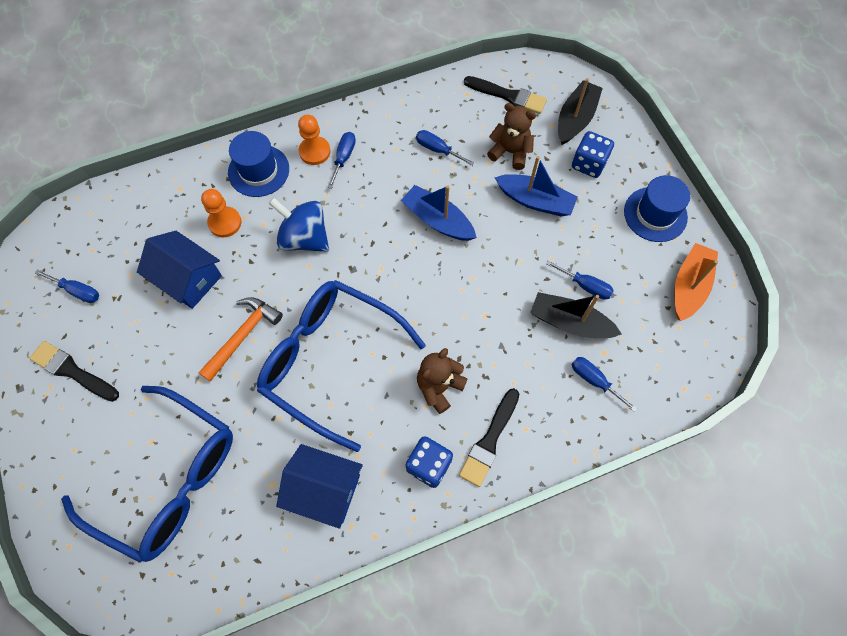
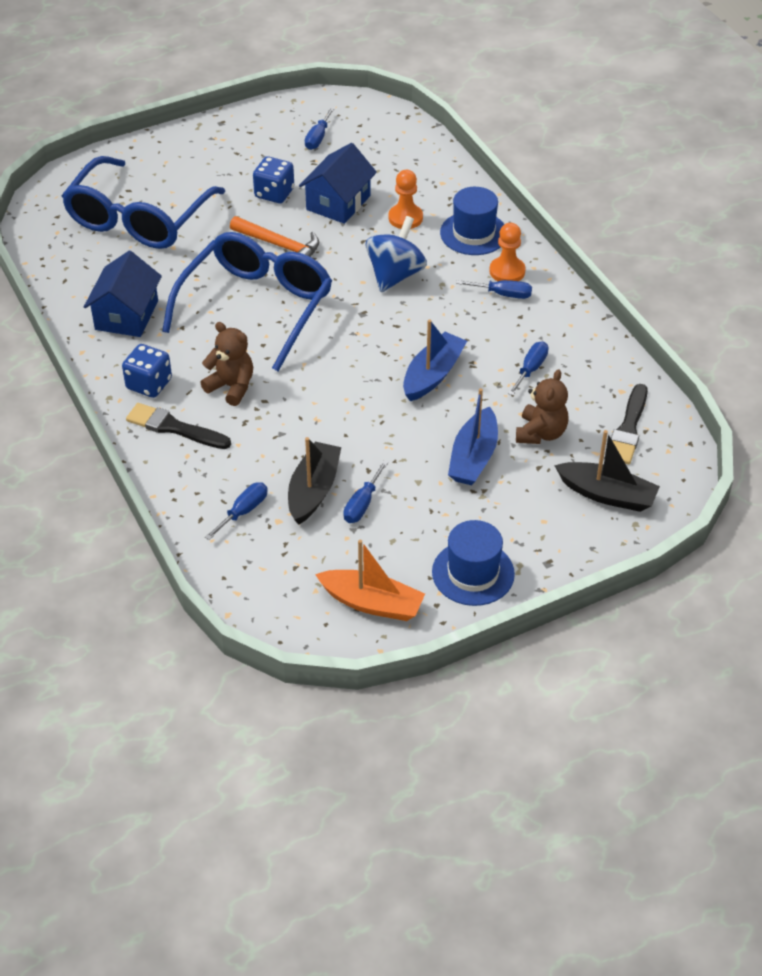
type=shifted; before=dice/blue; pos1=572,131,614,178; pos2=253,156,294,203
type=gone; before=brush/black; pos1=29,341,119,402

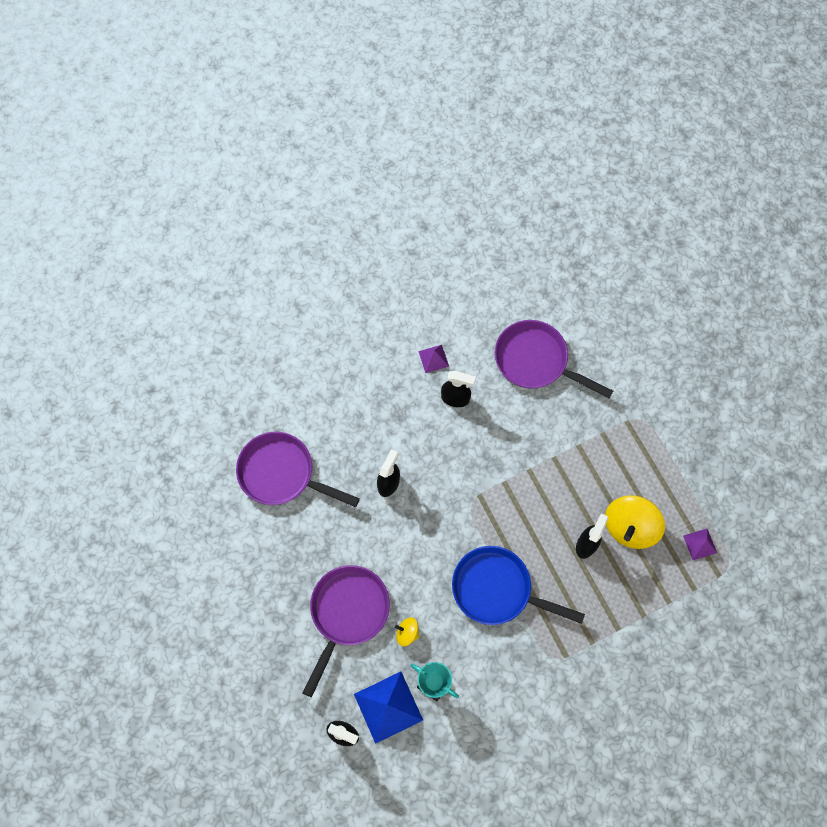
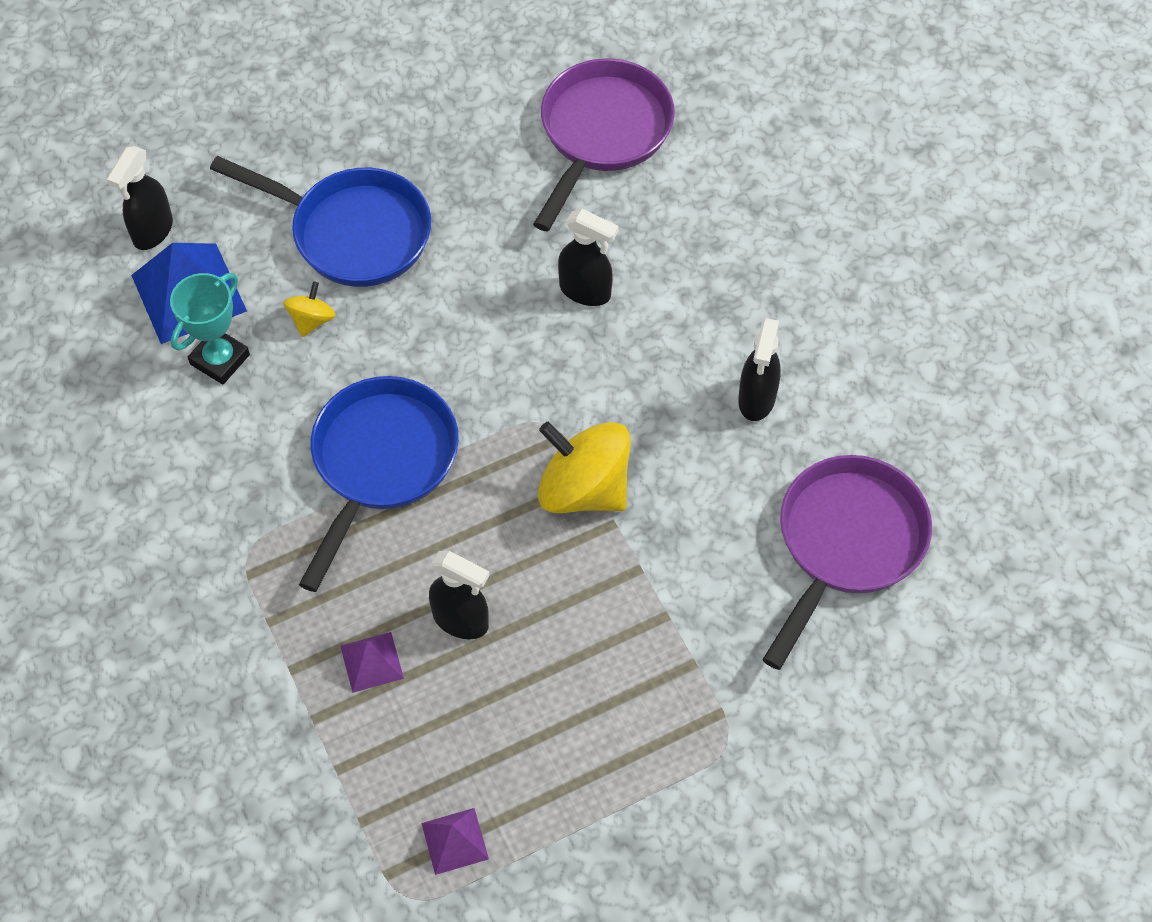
type=shifted; before=pyramid/purple; pos1=418,345,449,373; pos2=340,632,404,693
type=shifted; before=spinning top/yellow; pos1=605,495,665,549; pos2=538,422,631,513
type=repainted; before=pan/purple; after=pan/blue; pos1=302,565,390,698; pos2=210,156,431,287

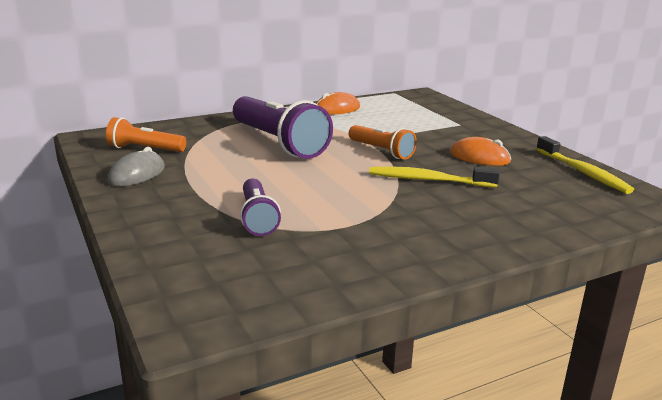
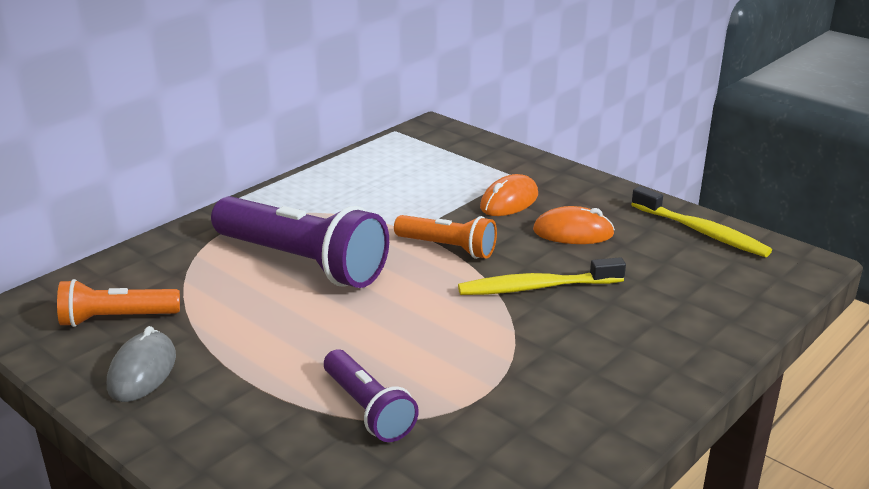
type=shifted; before=mouse/orange; pos1=316,92,360,115; pos2=480,174,538,216

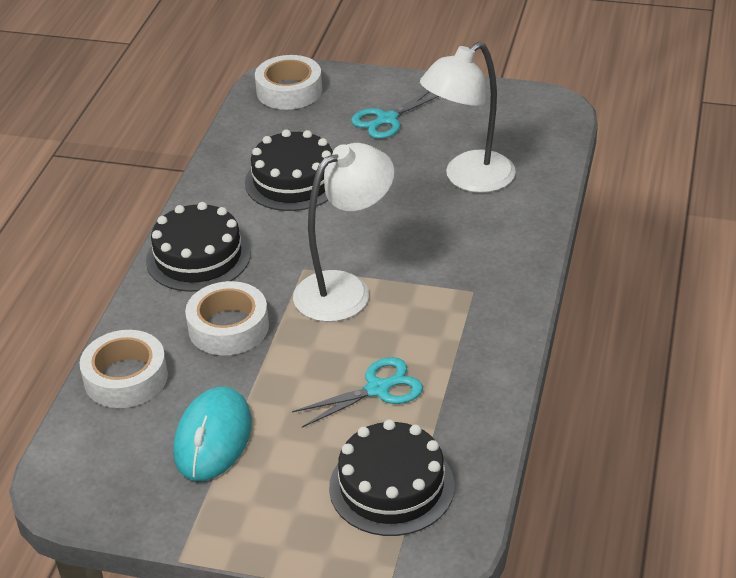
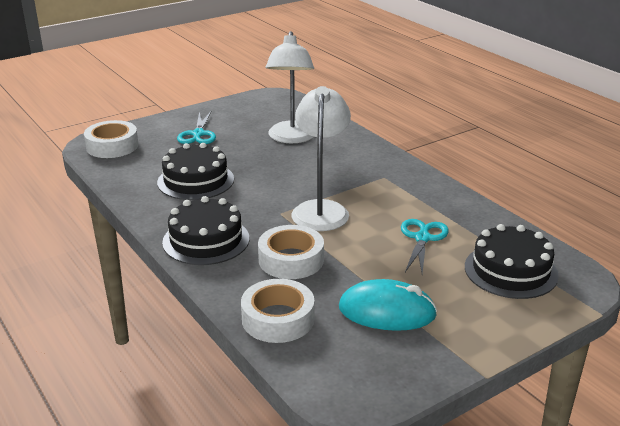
type=rotated; before=mouse/turquoise; pos1=173,387,252,481; pos2=339,279,437,331; turn=-45

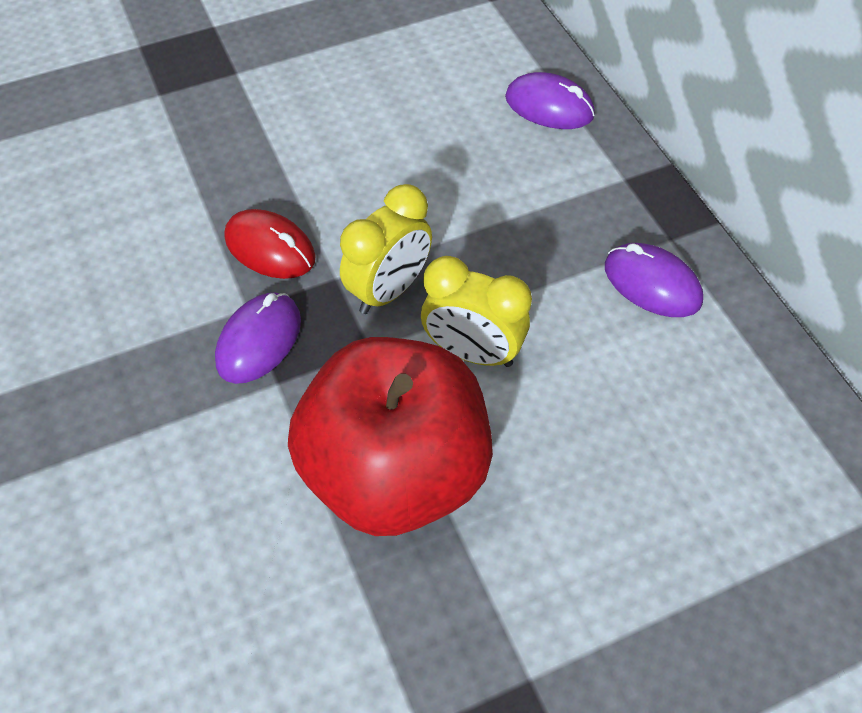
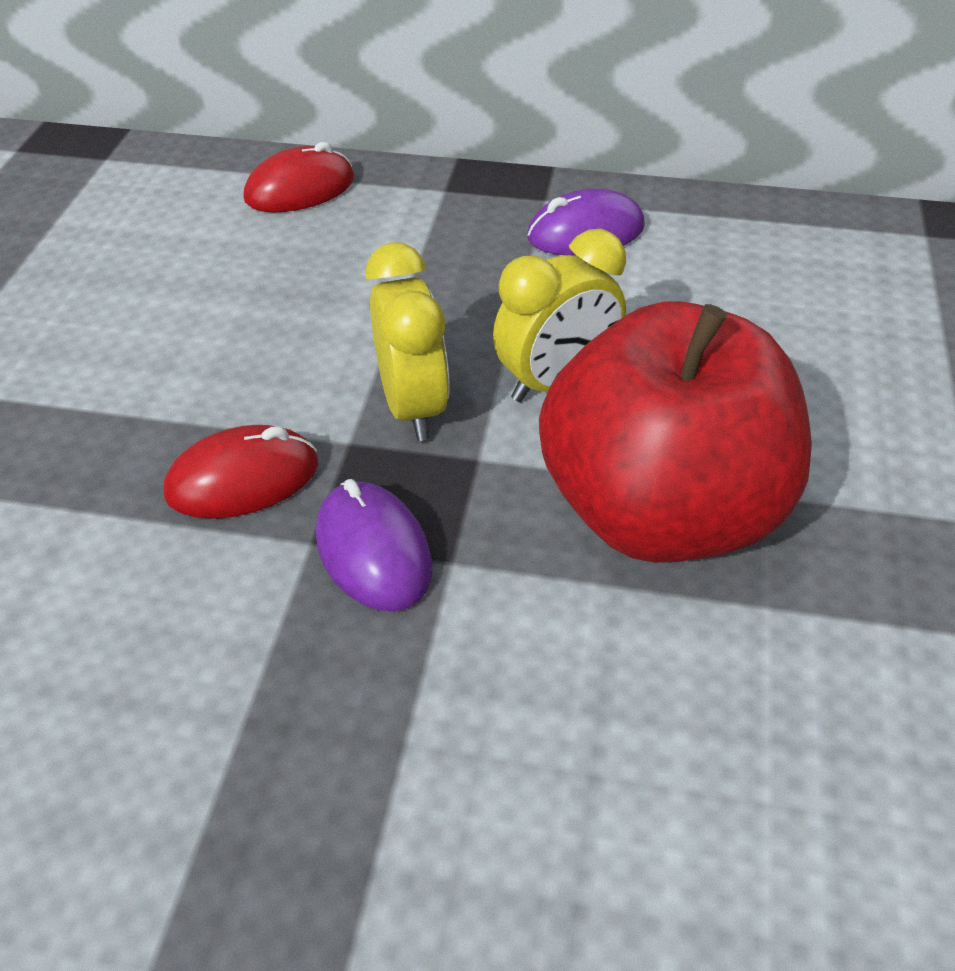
type=repainted; before=mouse/purple; after=mouse/red; pos1=505,72,595,129; pos2=244,142,354,212

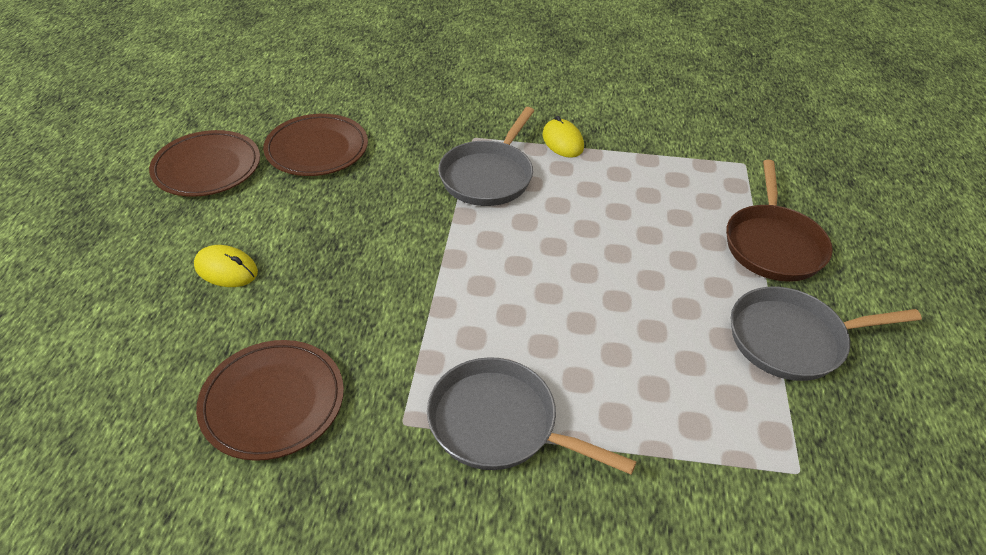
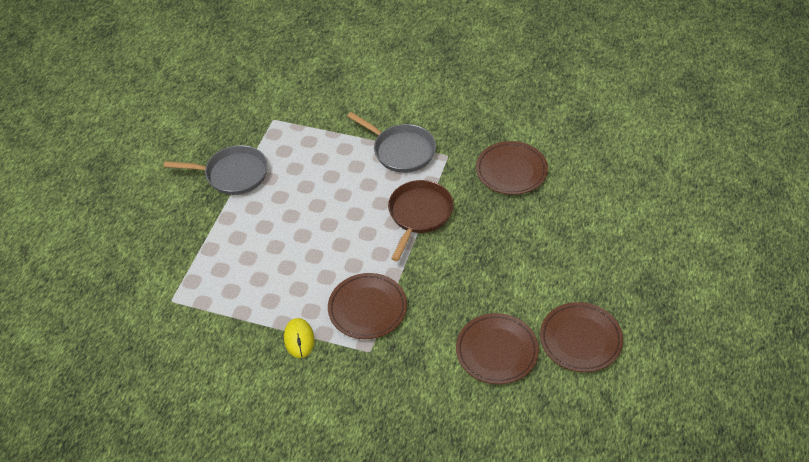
type=swapped; before=pan/grey; after=plate/brown; pos1=438,107,534,206; pos2=328,273,407,339
type=shifted; before=pan/brown; pos1=726,160,833,282; pos2=388,180,454,261
type=gone; before=mouse/yellow; pos1=194,245,258,287

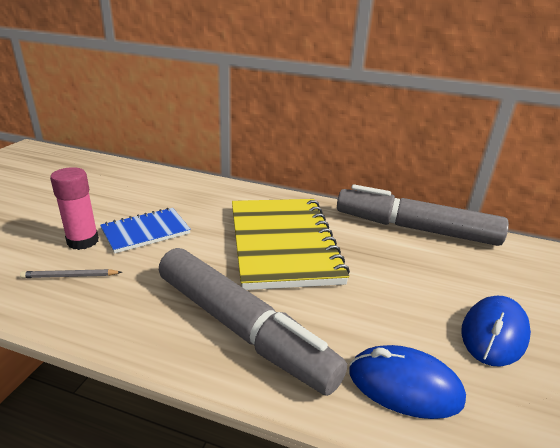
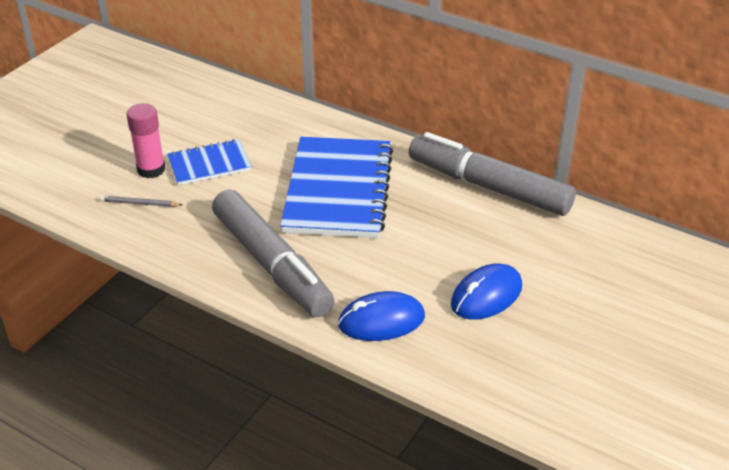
type=repainted; before=notebook/yellow; after=notebook/blue; pos1=232,199,350,290; pos2=280,137,393,238
type=rotated; before=mouse/blue; pos1=349,345,466,419; pos2=338,291,425,341; turn=-45

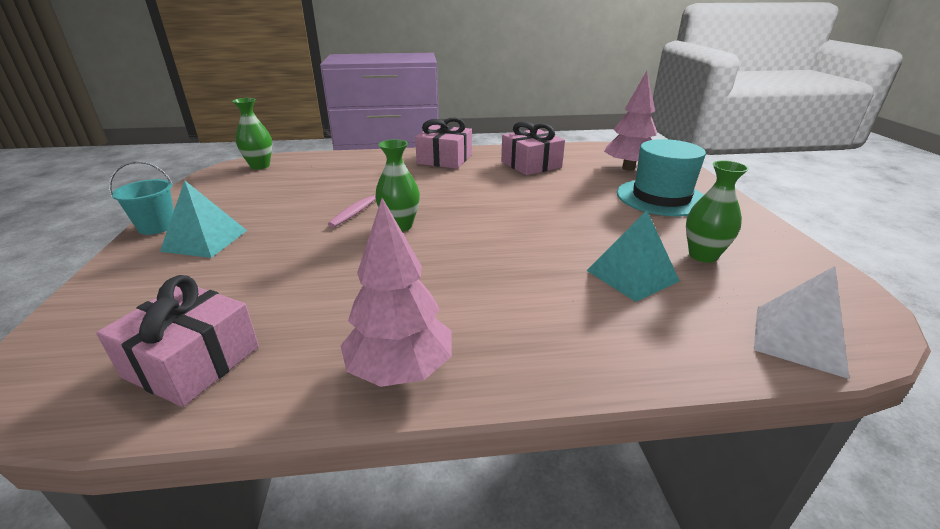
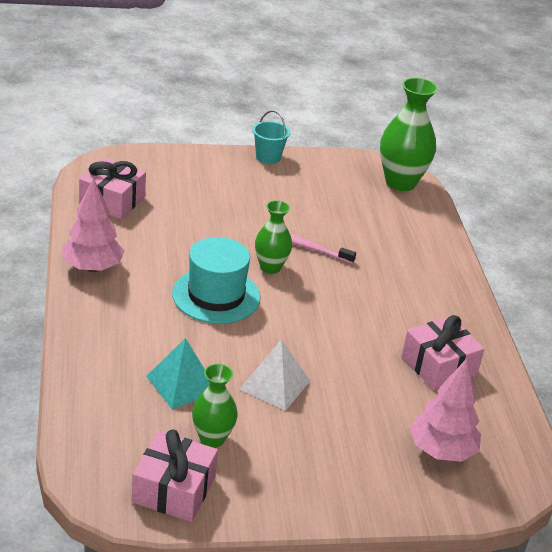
type=scaled; before=vase/green; pos1=232,98,272,169; pos2=380,78,438,191; scale=1.68
type=shifted; before=gift/pink; pos1=415,118,472,169; pos2=132,429,218,522
type=shifted; before=hat/turquoise; pos1=617,139,706,216; pos2=172,237,260,324
type=gone; before=pyramid/turquoise; pos1=160,180,247,258
type=shifted; before=pyramid/white; pos1=754,266,849,379; pos2=240,339,310,411

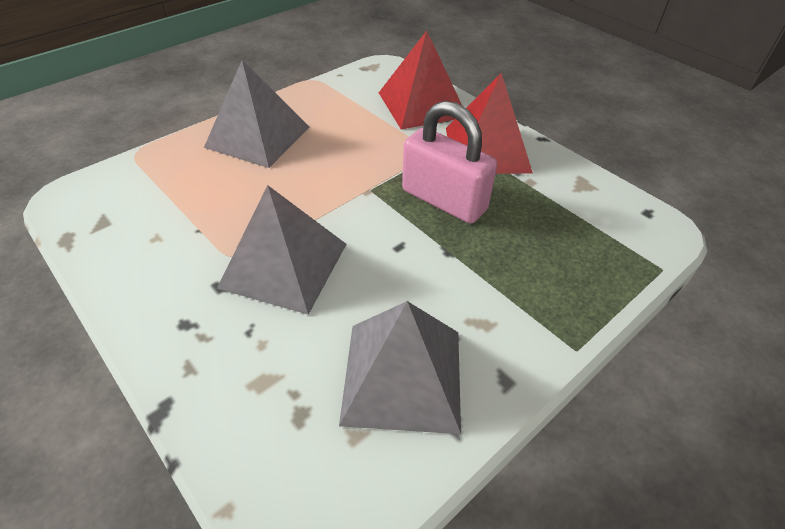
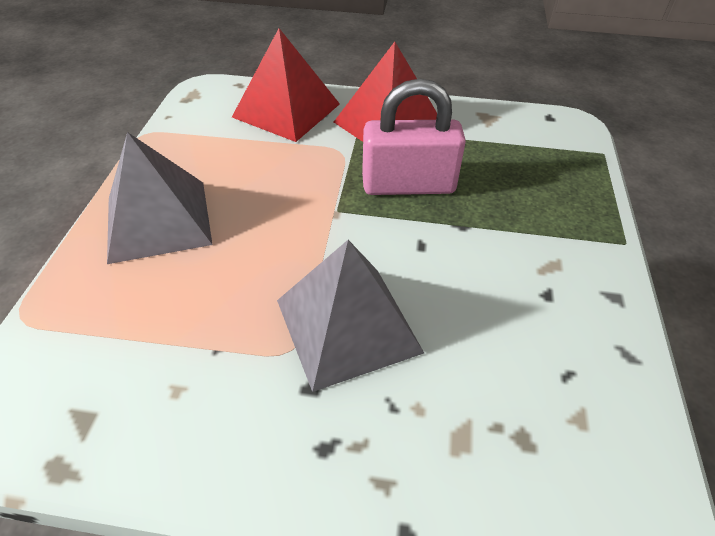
type=gone; before=pyramid/grey; pos1=339,301,461,434

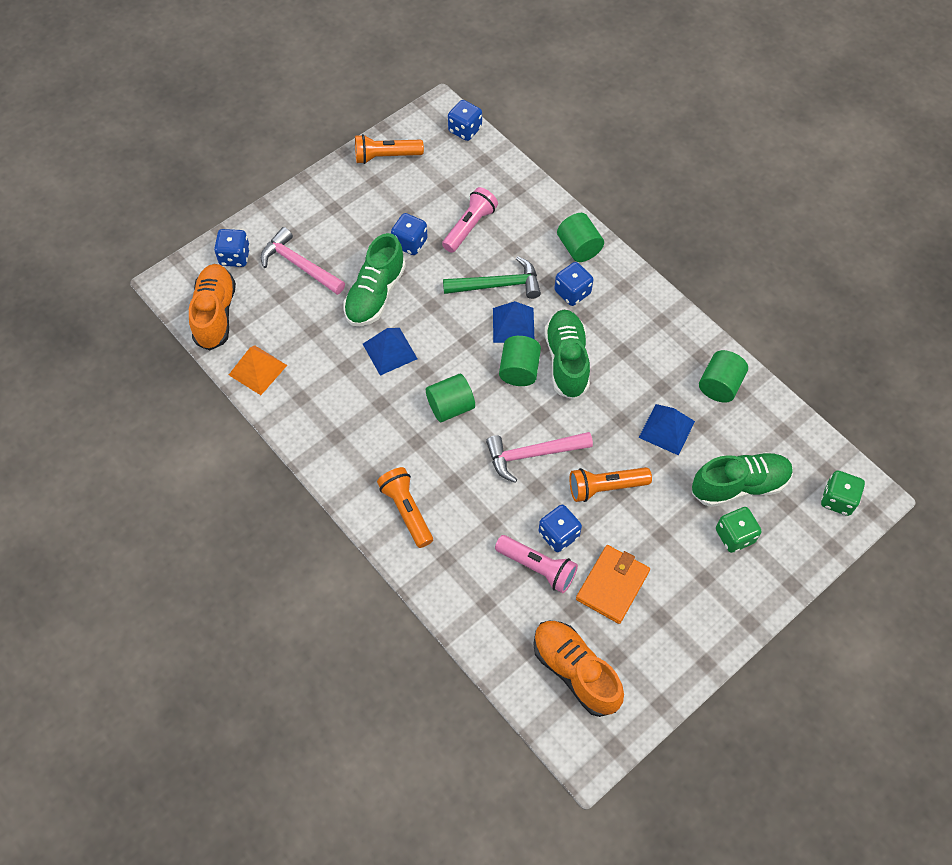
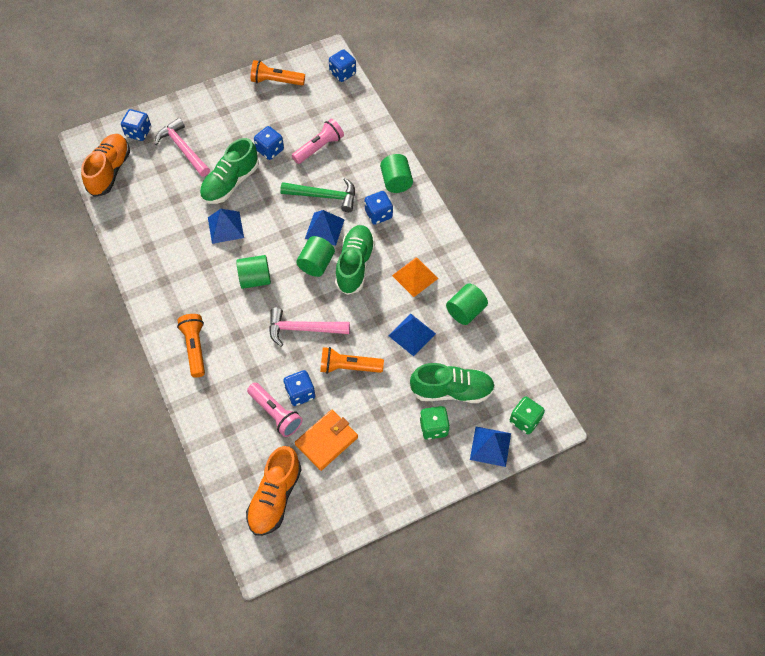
type=shifted; before=pyramid/orange; pos1=229,346,287,395; pos2=392,257,439,297
type=rotated; before=shoe/orange; pos1=533,620,624,717; pos2=246,446,302,536; turn=-135
type=new; after=pyramid/blue; pos2=470,427,511,467

